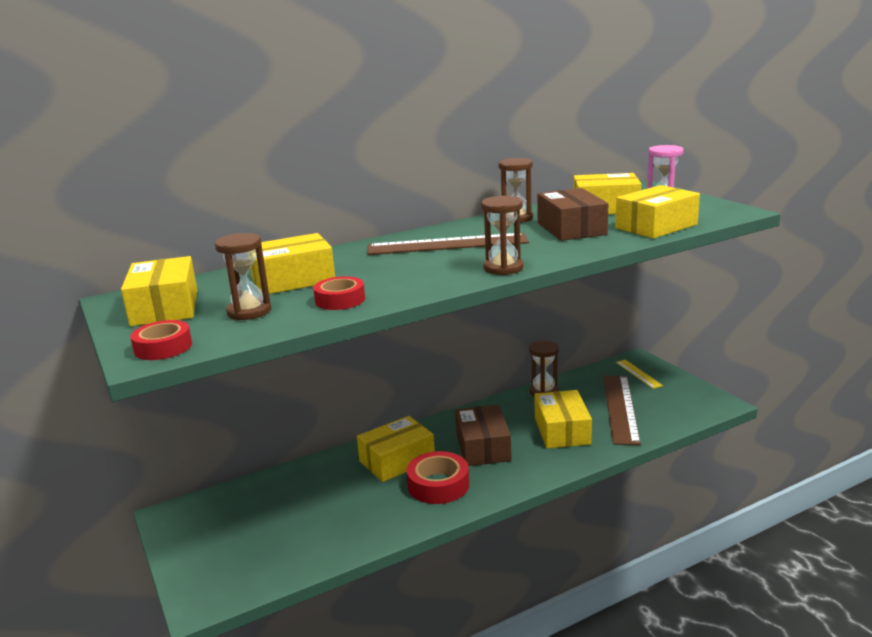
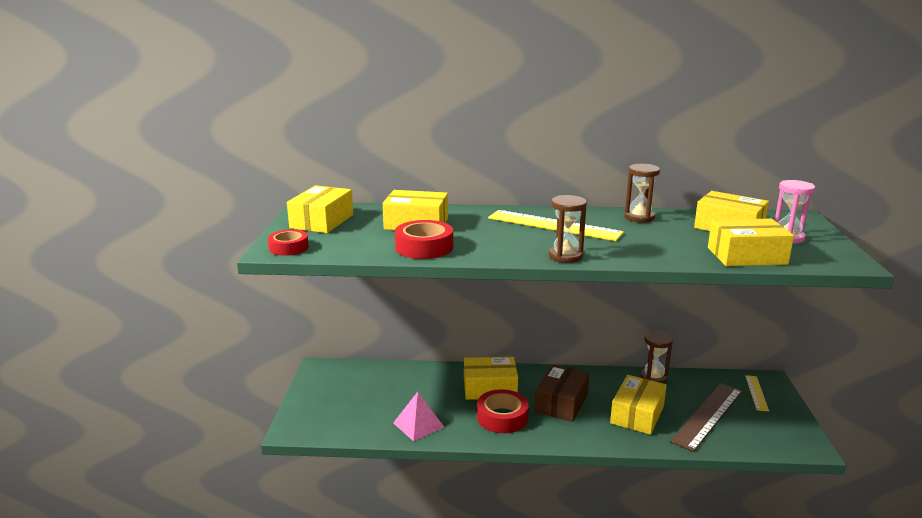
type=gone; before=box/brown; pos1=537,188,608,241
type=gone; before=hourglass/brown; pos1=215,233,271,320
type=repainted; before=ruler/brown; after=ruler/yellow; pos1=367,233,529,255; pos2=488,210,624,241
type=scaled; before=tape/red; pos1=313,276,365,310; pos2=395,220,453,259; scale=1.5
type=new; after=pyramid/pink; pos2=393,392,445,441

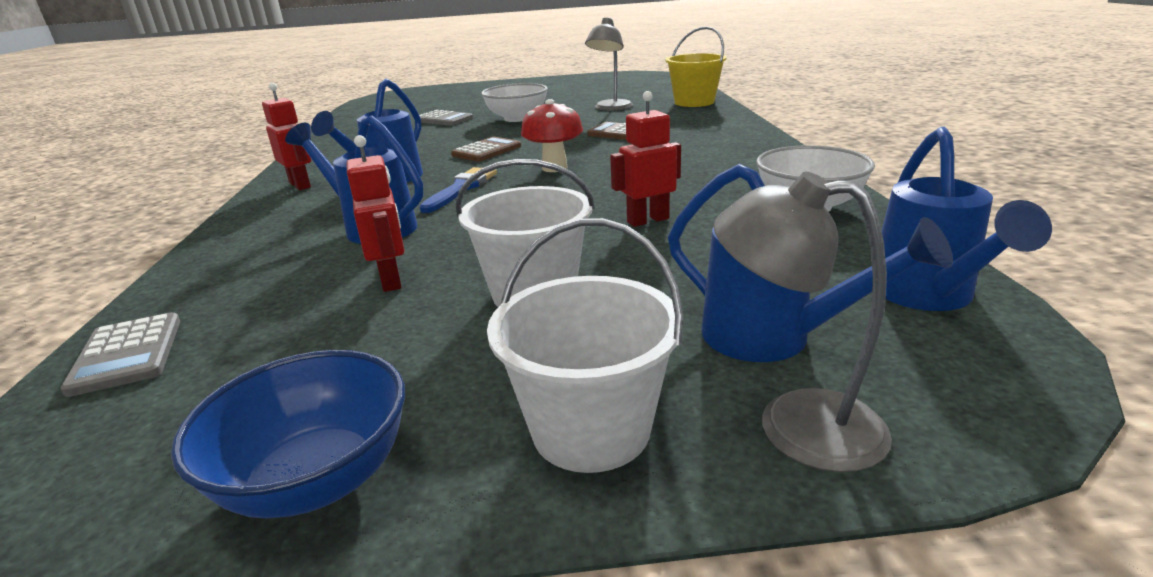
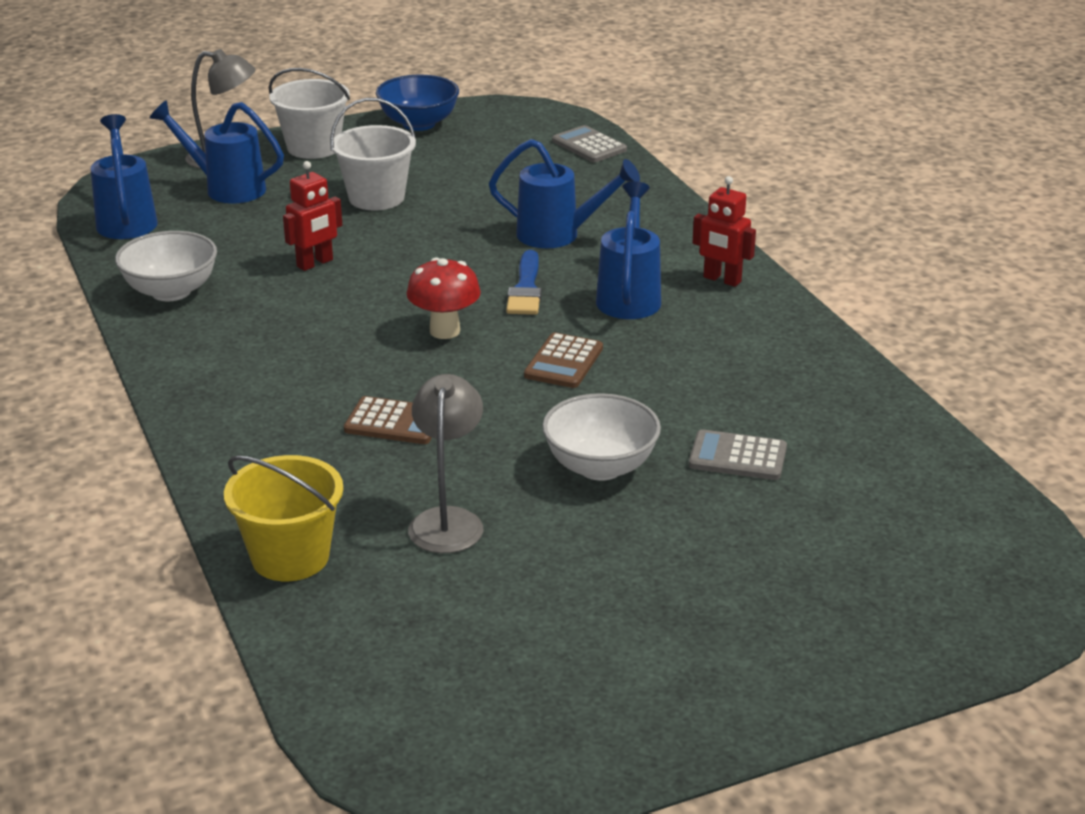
type=gone; before=robot/red; pos1=346,135,404,292

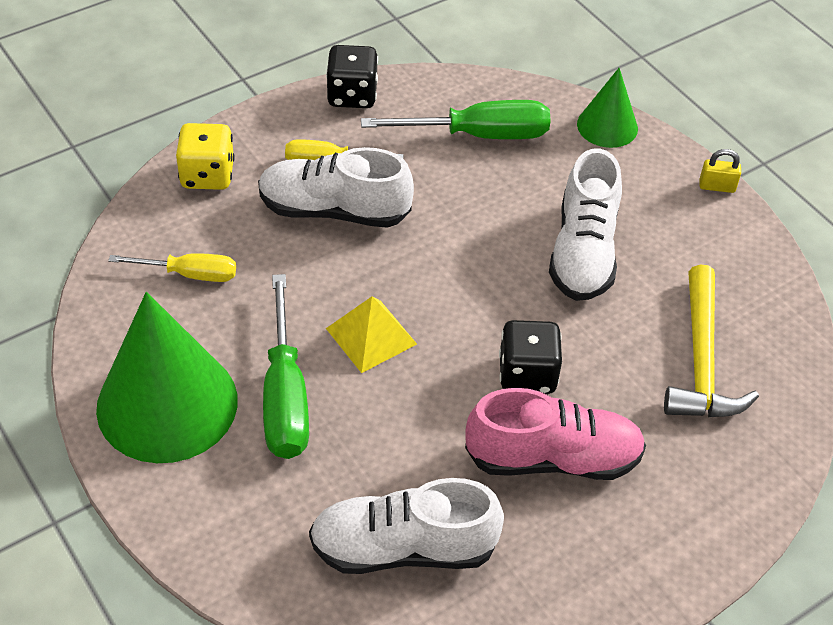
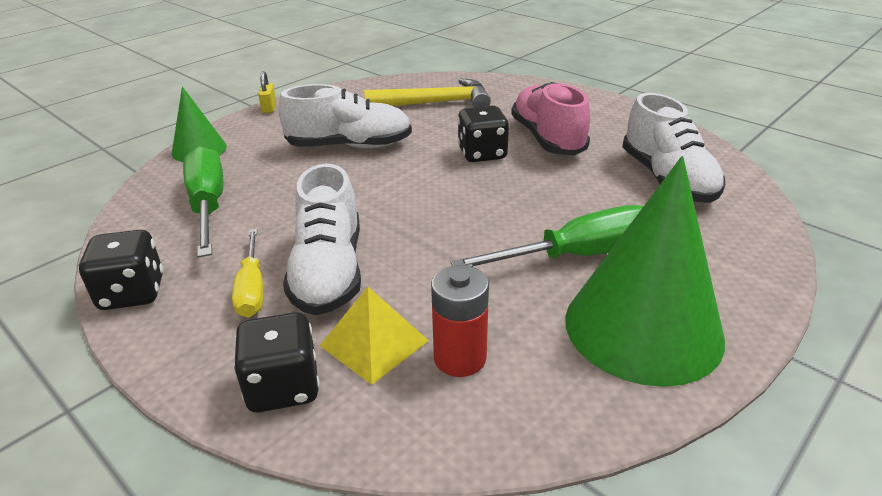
type=repainted; before=dice/yellow; after=dice/black; pos1=176,123,235,190; pos2=233,312,320,413
type=swapped; before=screwdriver/yellow; after=battery/red; pos1=108,253,236,282; pos2=431,265,489,377
type=shifted; before=pyramid/yellow; pos1=326,296,417,373; pos2=319,287,429,385

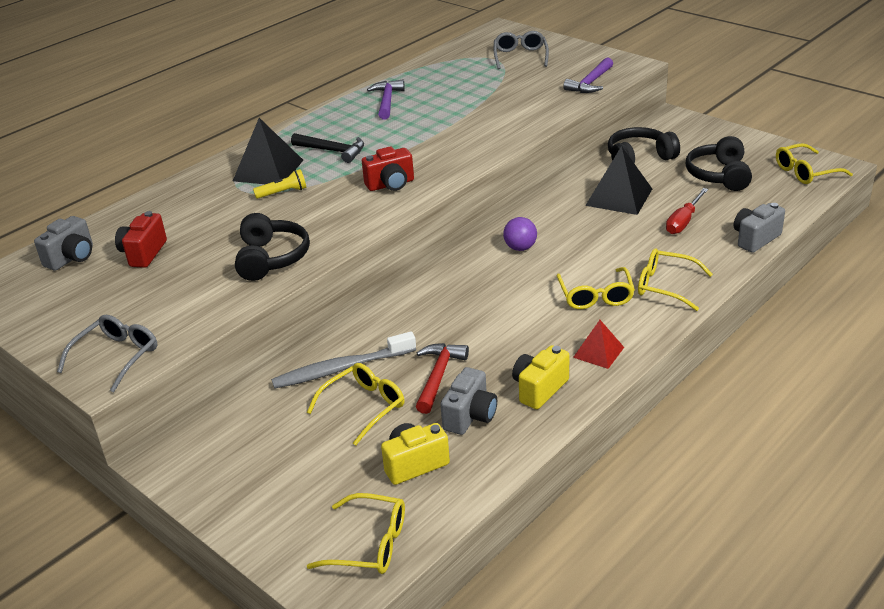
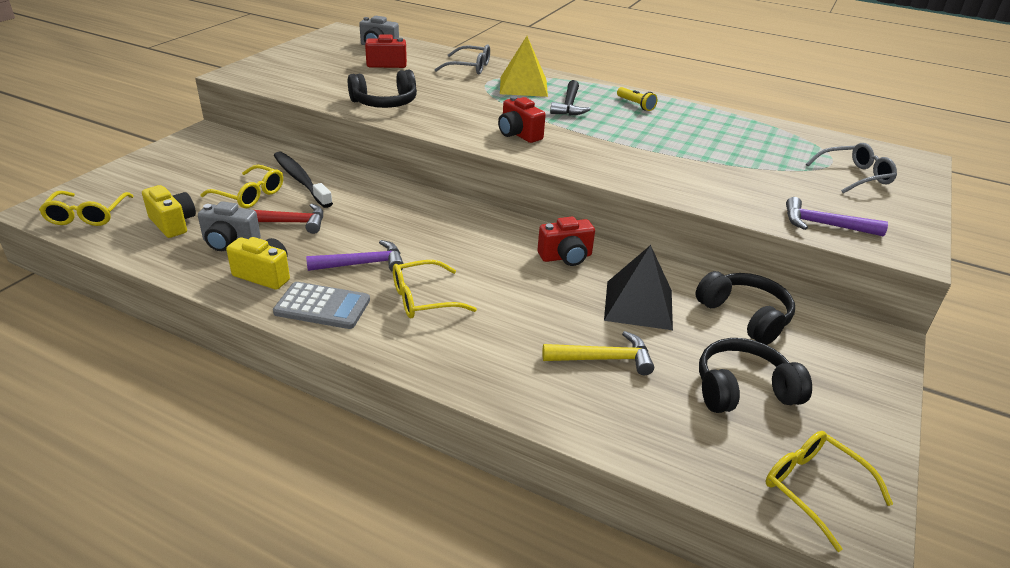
type=shifted; before=hammer/purple; pos1=367,80,405,120; pos2=306,240,404,272
type=repainted; before=pyramid/black; after=pyramid/yellow; pos1=233,118,303,184; pos2=500,36,548,97
type=shifted; before=flashlight/yellow; pos1=253,169,306,199; pos2=617,87,657,111
type=swapped; before=screwdriver/red; after=hammer/yellow; pos1=666,188,708,234; pos2=542,331,654,375
type=gone; before=camera/grey; pos1=734,203,785,253
type=gone; before=ball/purple; pos1=503,217,537,251
type=gone; before=glasses/yellow; pos1=638,248,713,311
type=shifted; before=glasses/grey; pos1=57,315,157,392; pos2=434,44,490,74
type=swapped; before=pyramid/red; after=calculator/grey; pos1=573,320,624,369; pos2=273,282,370,329
type=repainted; before=toothbrush/grey; after=toothbrush/black; pos1=271,331,416,389; pos2=274,151,333,208
type=new; after=camera/red; pos2=537,217,595,266

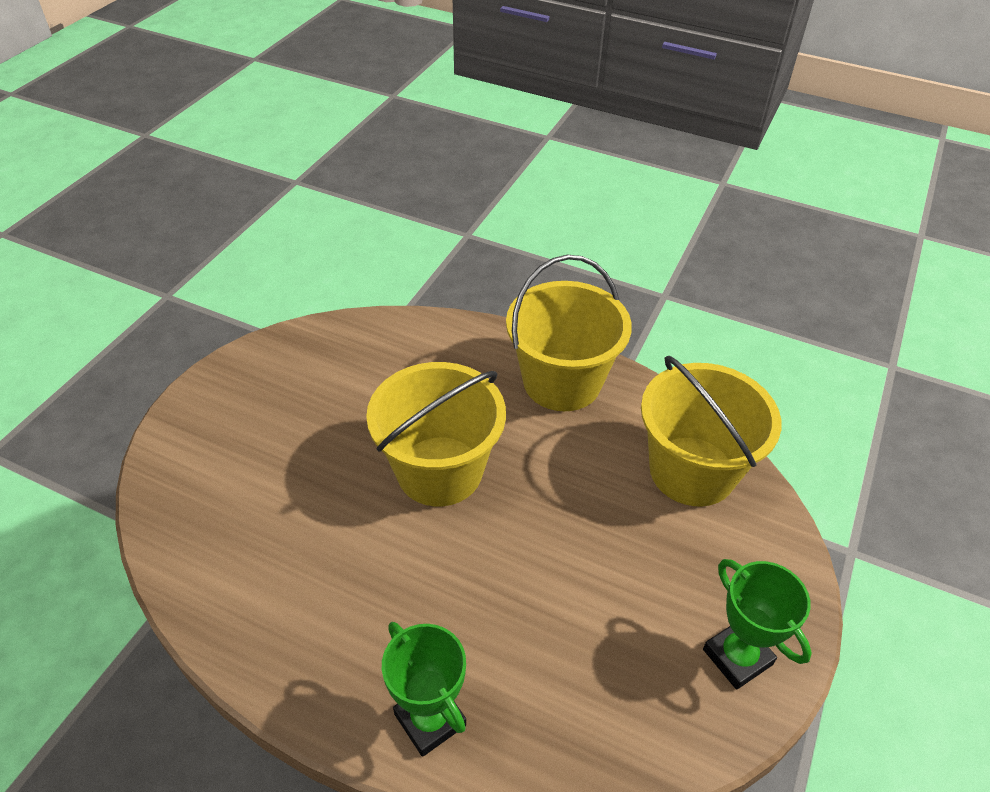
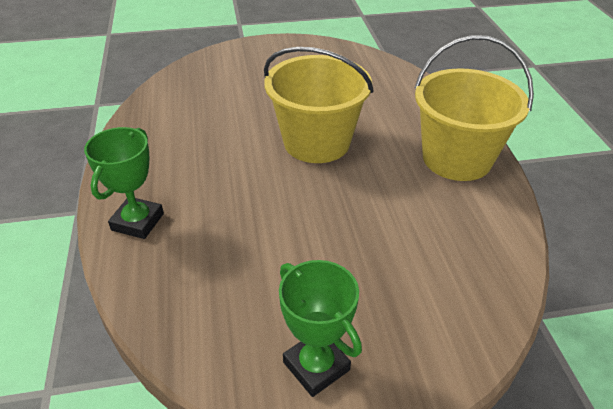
type=gone; before=bucket/yellow; pos1=641,356,781,507
type=rotated; before=trophy/green; pos1=703,559,812,690; pos2=279,260,362,397; turn=-60

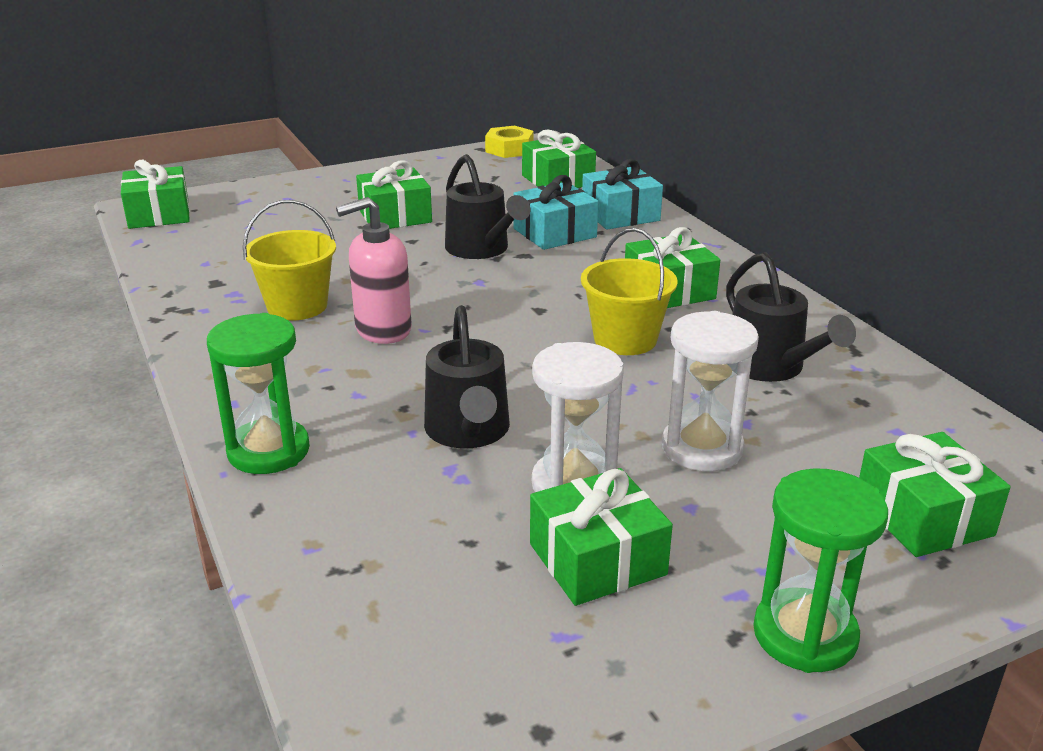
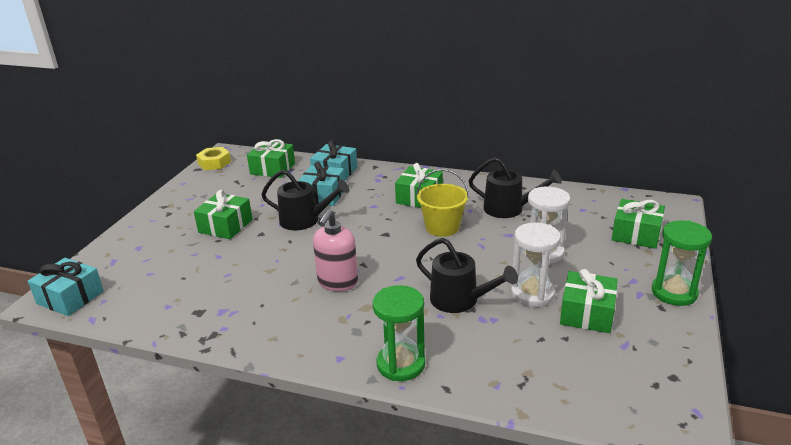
type=repainted; before=gift/green; after=gift/turquoise; pos1=121,160,190,229; pos2=28,258,104,316
type=gone; before=bucket/yellow; pos1=243,200,336,320

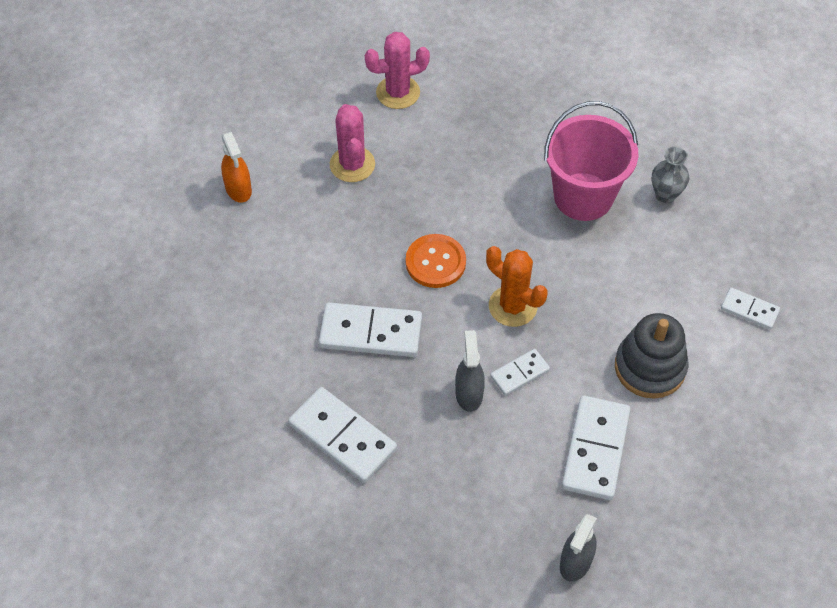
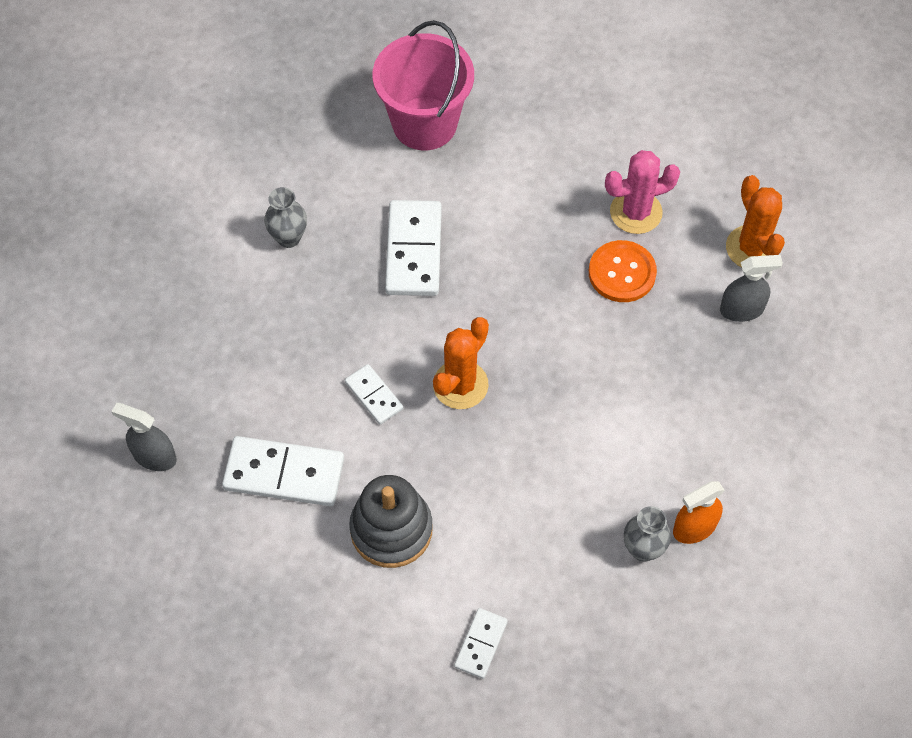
type=repainted; before=cactus/pink; after=cactus/orange; pos1=365,32,430,109; pos2=726,175,785,267
type=shifted; before=bucket/pink; pos1=544,101,638,221; pos2=372,20,474,150
type=shifted; before=spray bottle/orange; pos1=221,132,252,203; pos2=673,481,725,544
type=shifted; before=button/orange; pos1=406,234,466,288; pos2=589,240,657,302
type=shifted; before=spray bottle/grey; pos1=455,330,485,412; pos2=720,255,783,322
type=swapped; before=domino/white; after=vase/grey; pos1=288,387,397,483; pos2=264,187,307,248

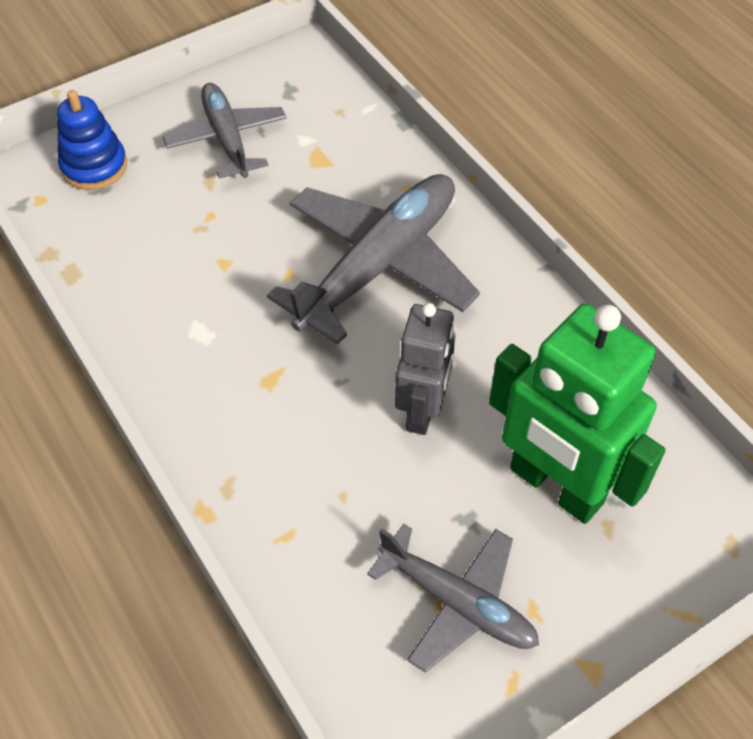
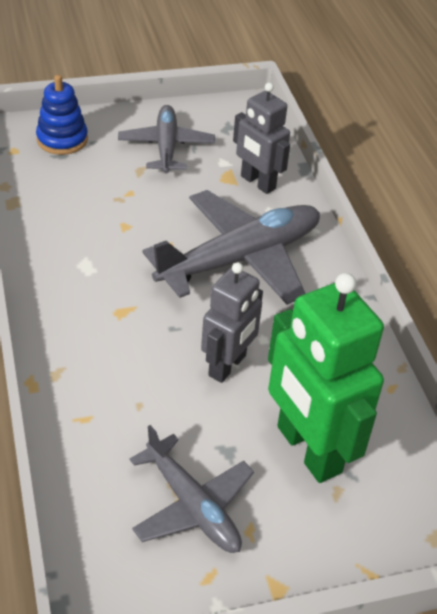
type=new; after=robot/grey; pos2=233,82,290,194

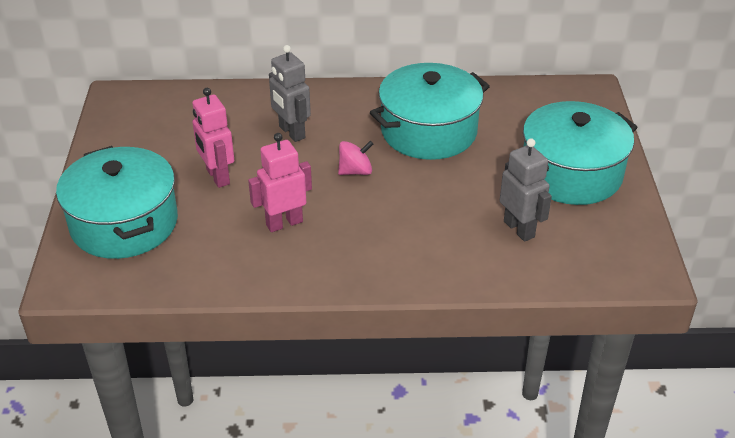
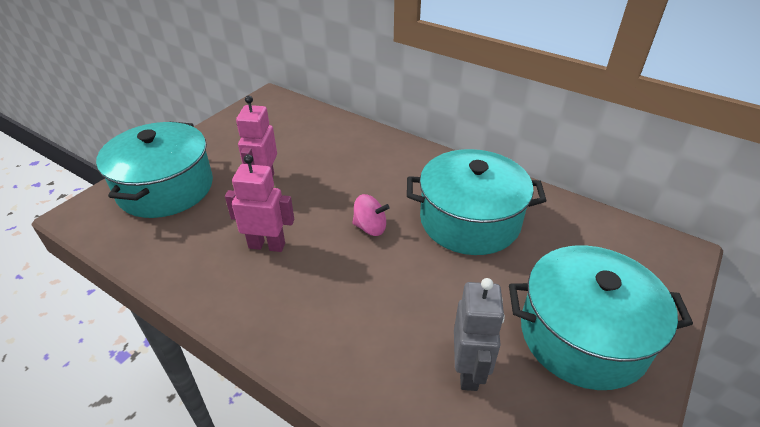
type=gone; before=robot/grey; pos1=269,45,311,142

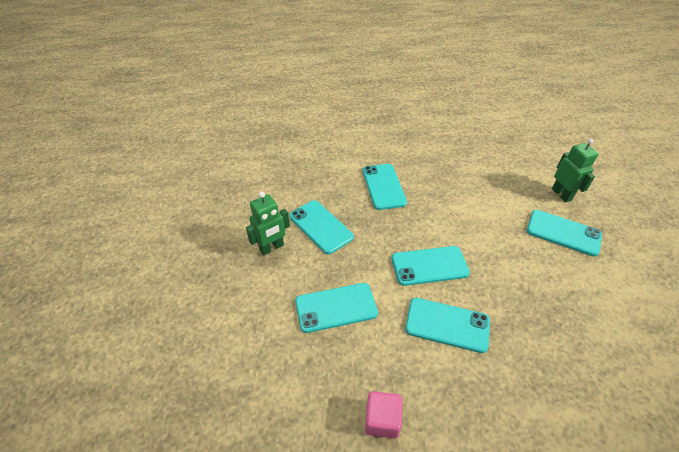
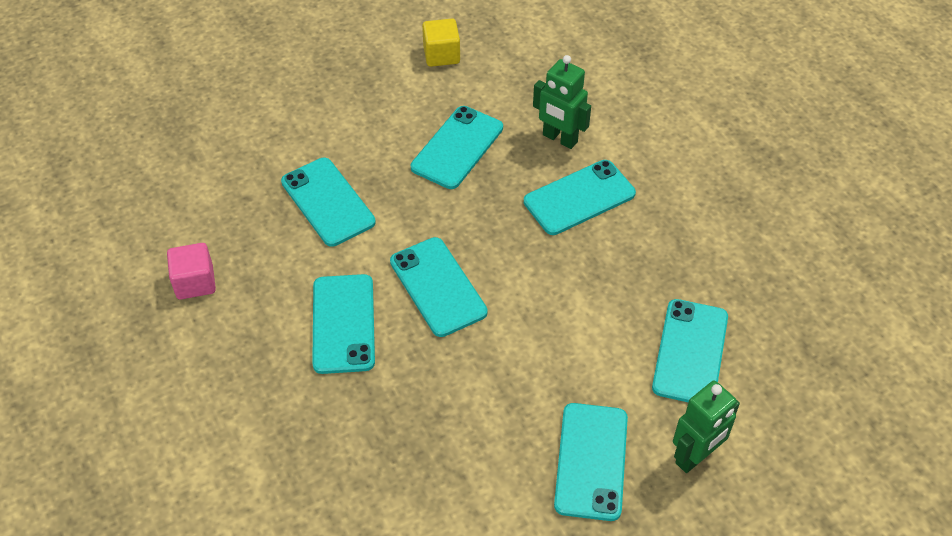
type=shifted; before=robot/green; pos1=246,192,290,255; pos2=533,55,591,149
type=new; after=cube/yellow; pos2=422,18,460,67
type=new; after=phone/turquoise; pos2=652,299,728,402

